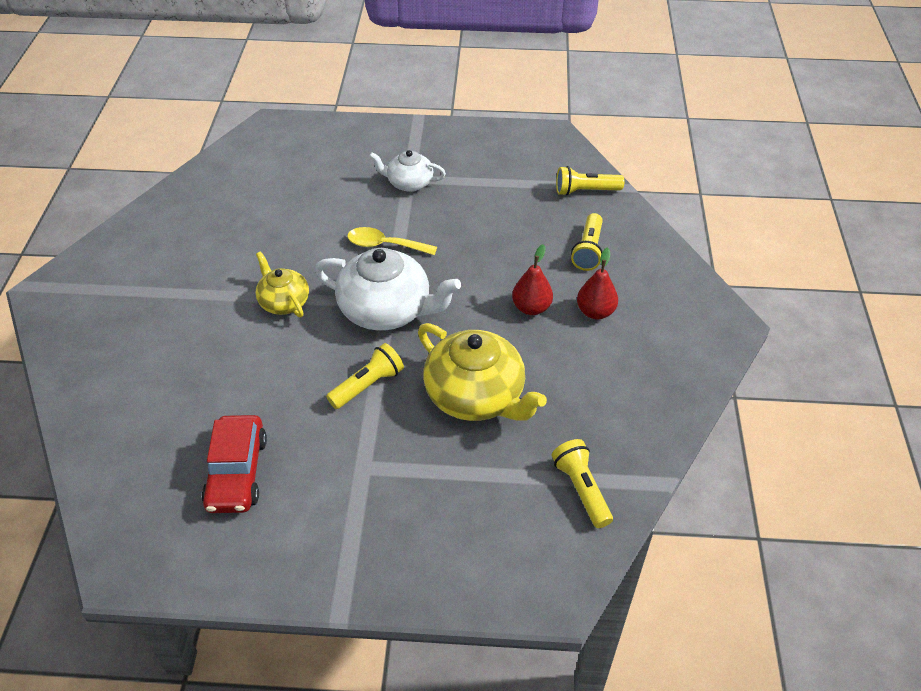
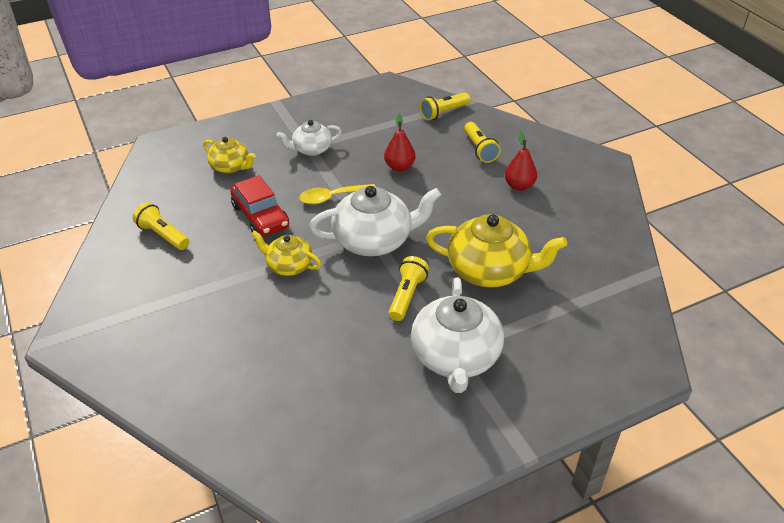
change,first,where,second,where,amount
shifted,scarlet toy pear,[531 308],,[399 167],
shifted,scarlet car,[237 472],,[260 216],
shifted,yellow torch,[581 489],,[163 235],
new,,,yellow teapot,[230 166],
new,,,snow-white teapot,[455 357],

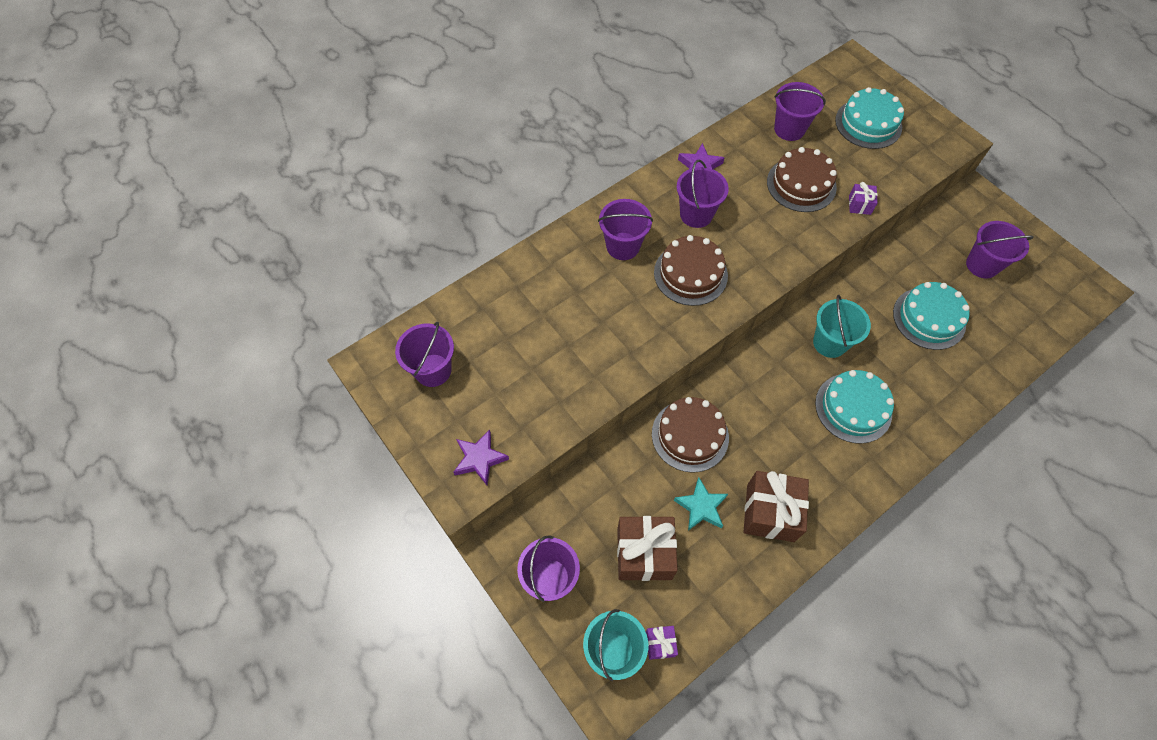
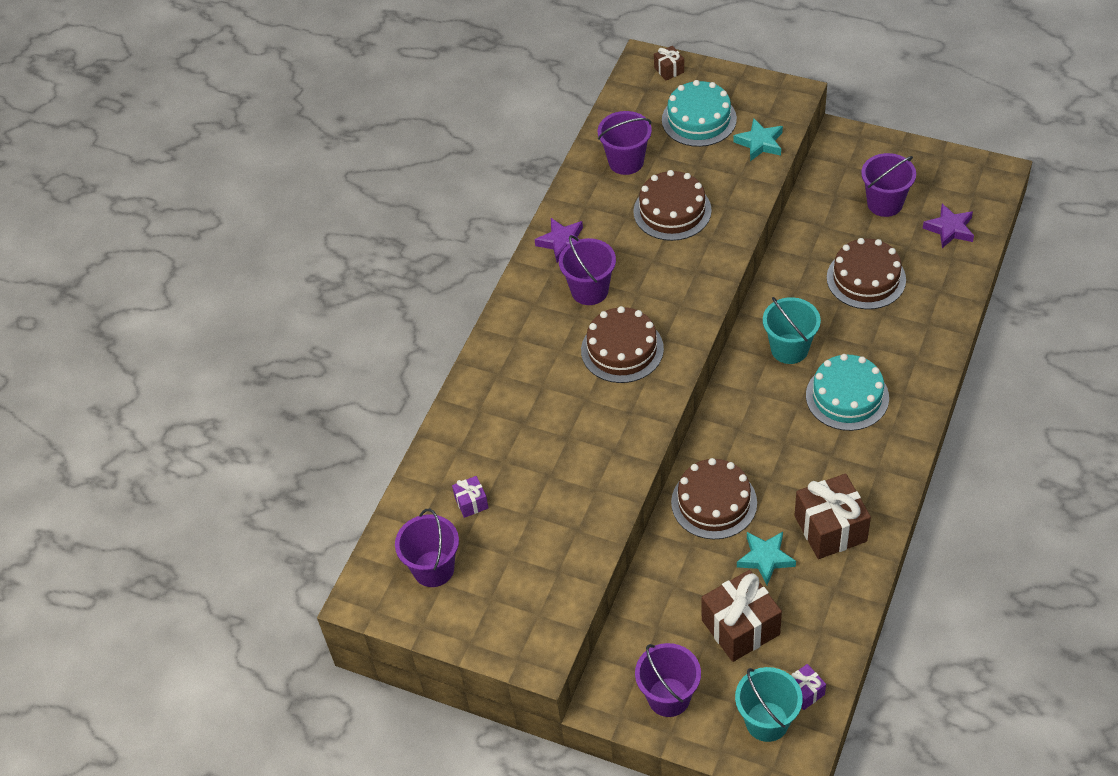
change,first,where,second,where,amount
shifted,violet gift,[859 205],,[471 502],
gone,violet sand bucket,[623 246],,,
repainted,teal layer cake,[929 318],russet layer cake,[866 278],
shifted,violet star,[480 459],,[950 229],
new,,,russet gift,[669 70],
new,,,teal star,[760 143],

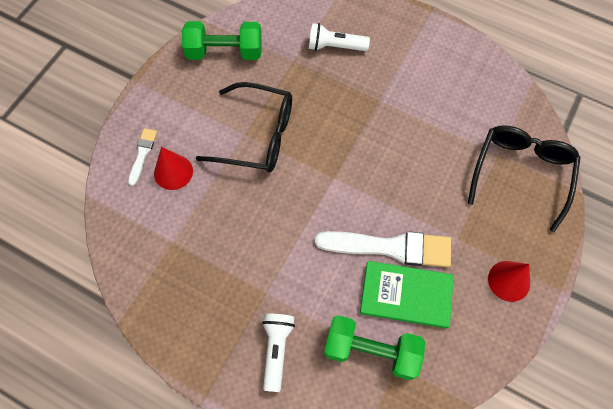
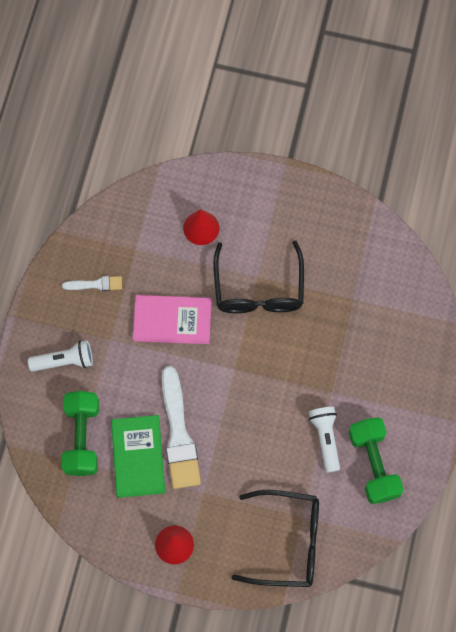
change,first,where,second,where,amount
shifted,leaf-green free weight,[225 52],,[373 464],
shifted,snow-white torch,[335 46],,[325 438],
shifted,snow-white paintbrush,[142 154],,[95 284],
new,,,rosy hardback,[172 320],

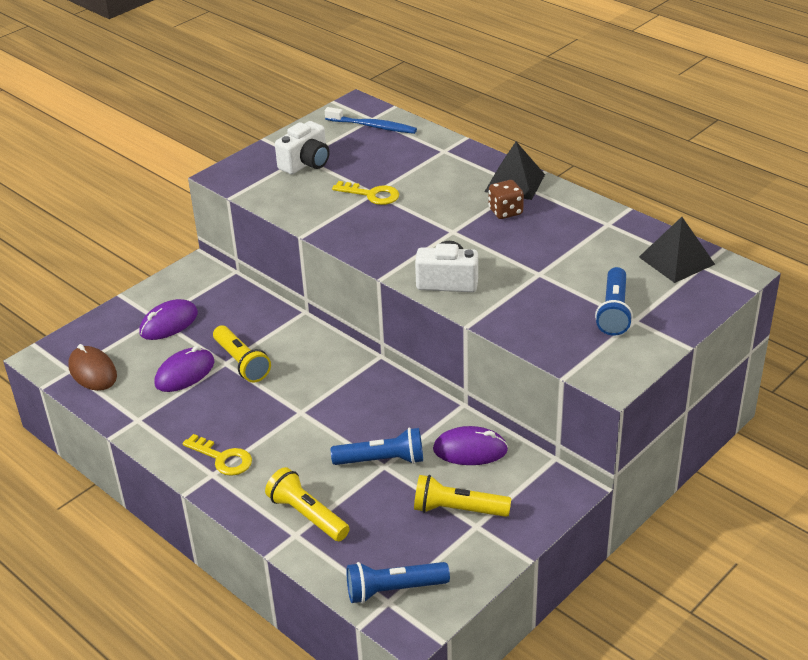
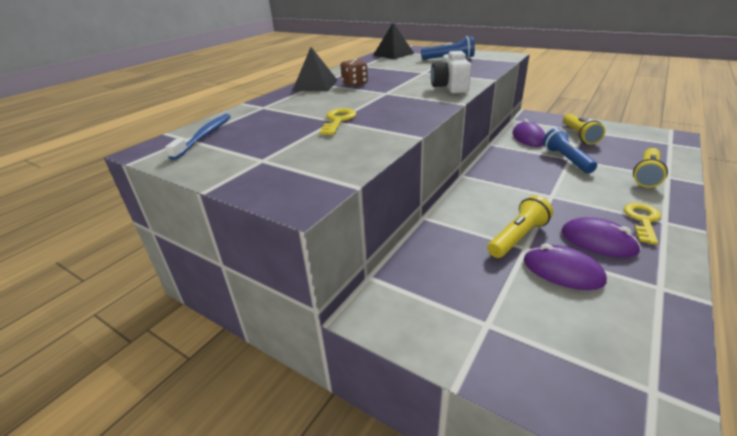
change,first,where,second,where,amount
gone,snow-white compact camera,[306 163],,,
shifted,violet PC mouse,[169 323],,[598 241],
gone,russet PC mouse,[93 371],,,
gone,cobalt torch,[394 590],,,

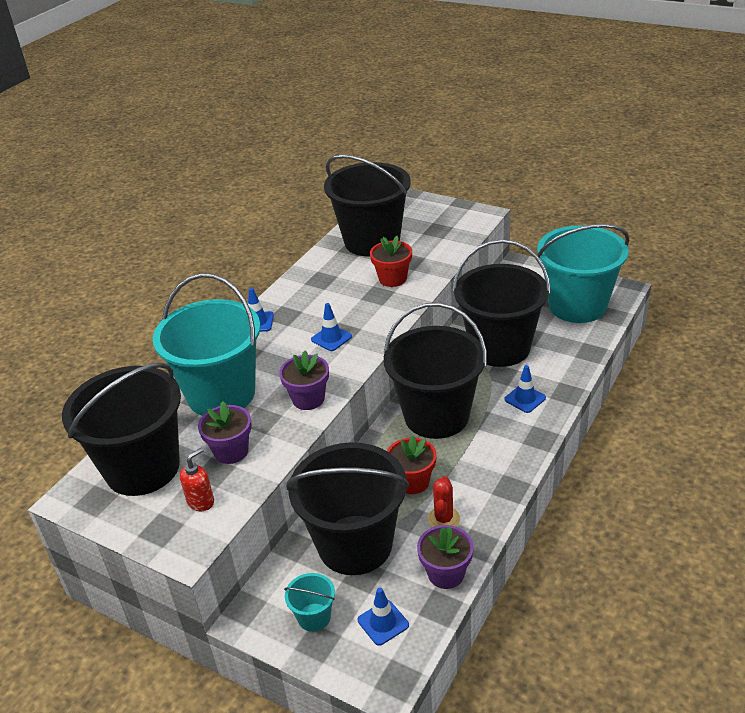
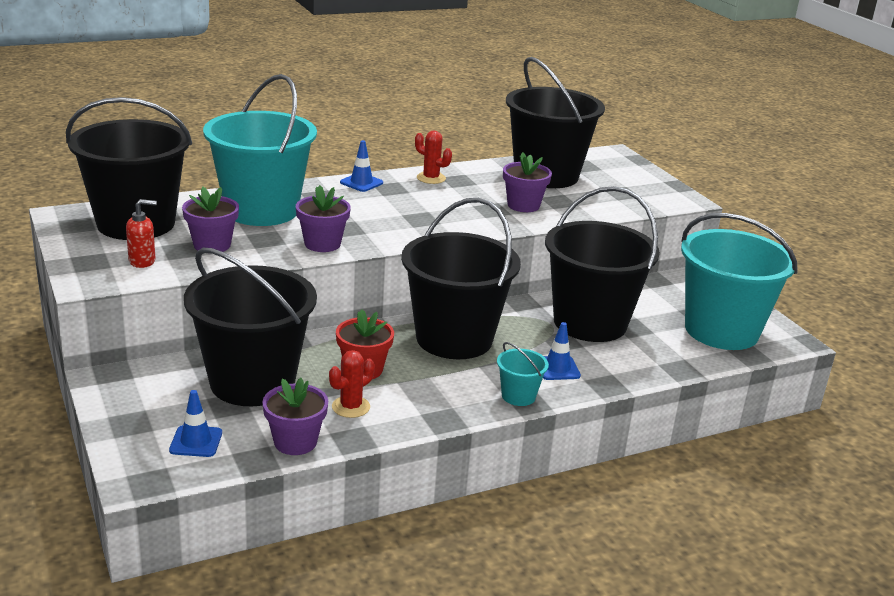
change,first,where,second,where,amount
repainted,scarlet plant pot,[392 279],violet plant pot,[523 205],
gone,cobalt safety cone,[331 338],,,
shifted,teal sand bucket,[314 617],,[518 396],
new,,,scarlet saguaro cactus,[431 178],

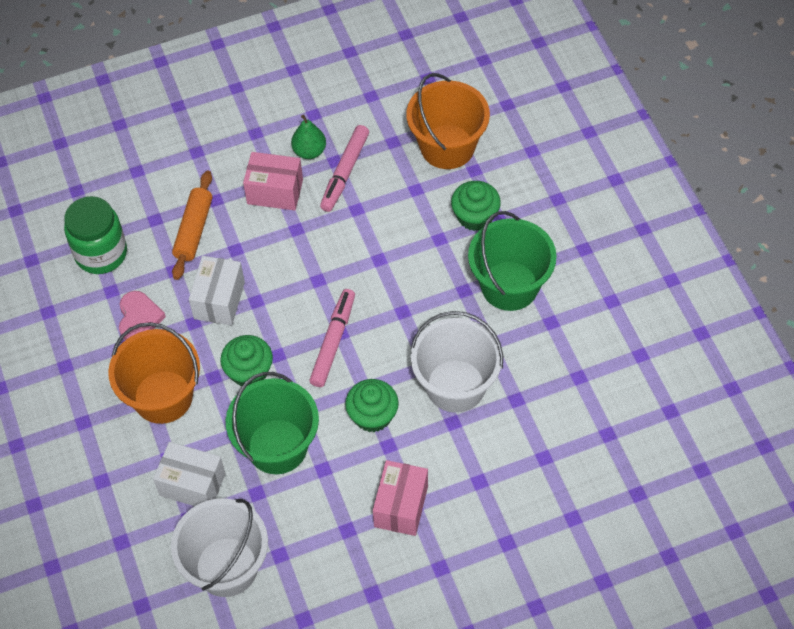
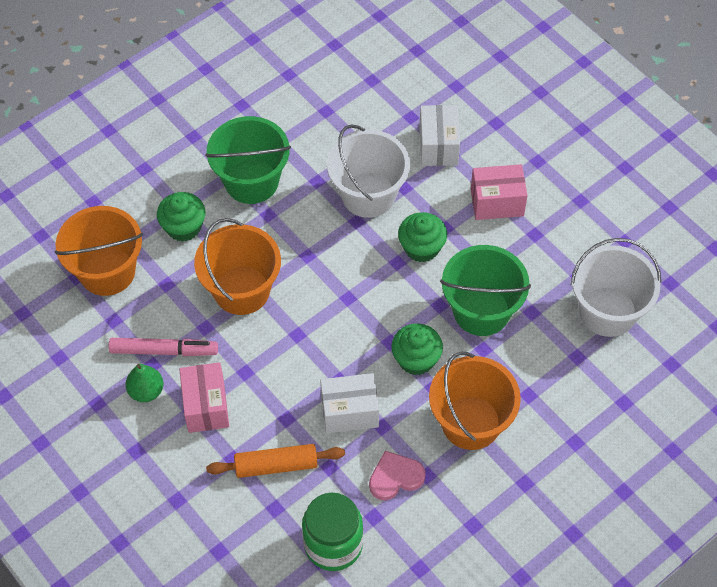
change,first,where,second,where,amount
gone,rosy felt pen,[333 341],,,
shifted,snow-white box,[192 484],,[438 146],
new,,,orange-coloured sand bucket,[242 290],

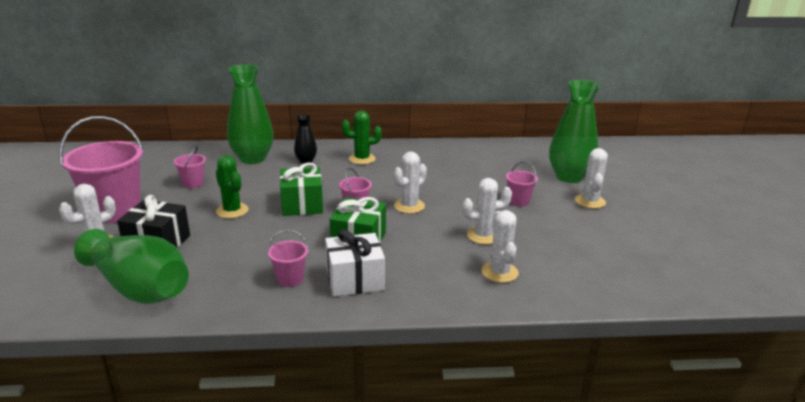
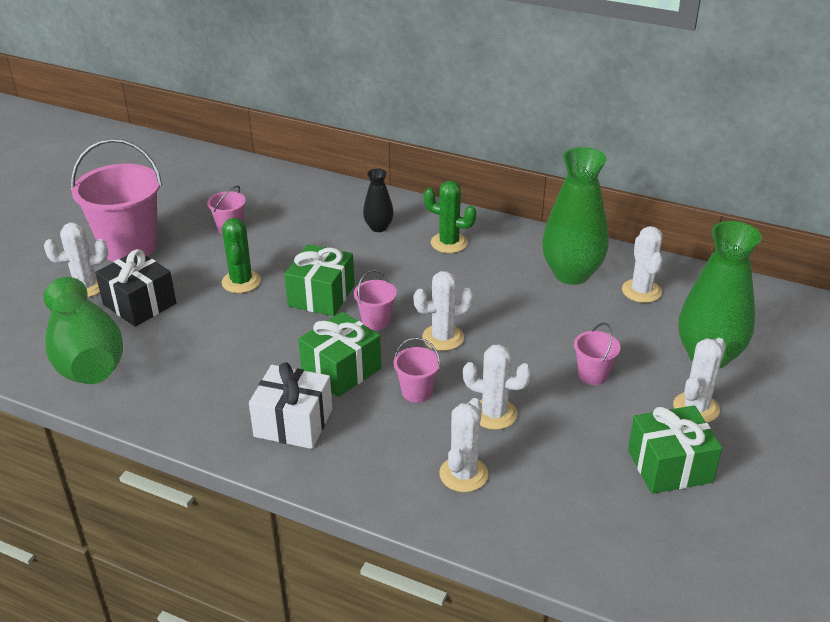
change,first,where,second,where,amount
shifted,leaf-green flower vase,[252 159],,[571 274],
shifted,rosy sand bucket,[290 279],,[417 392],
new,,,snow-white saguaro cactus,[641 291],
new,,,leaf-green gift,[669 466],

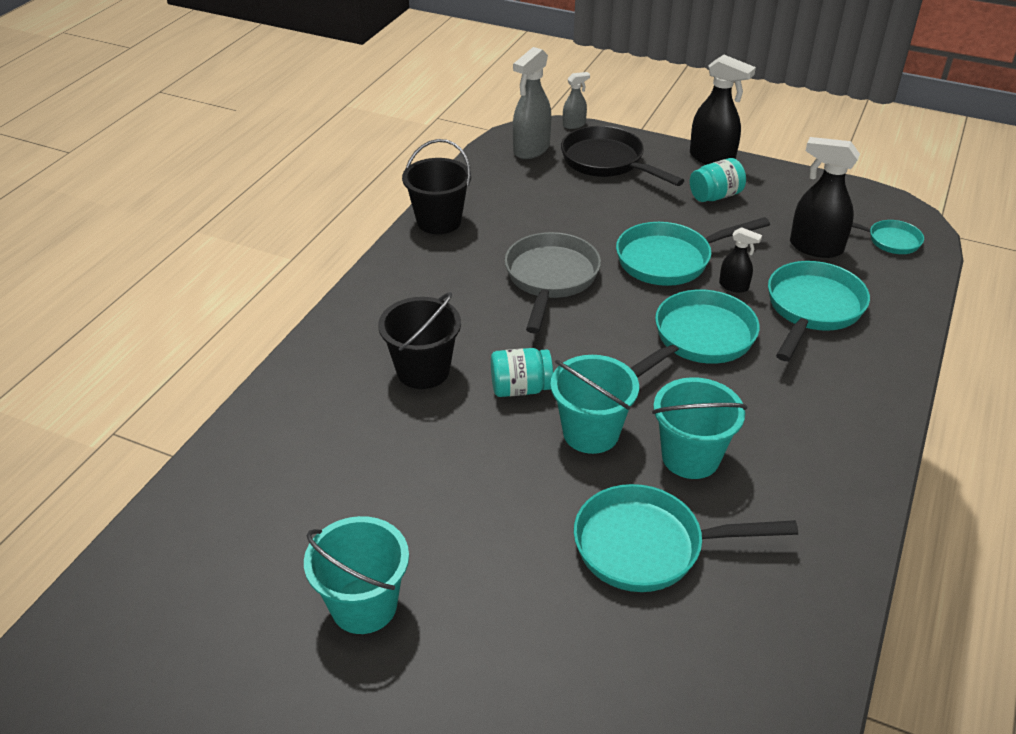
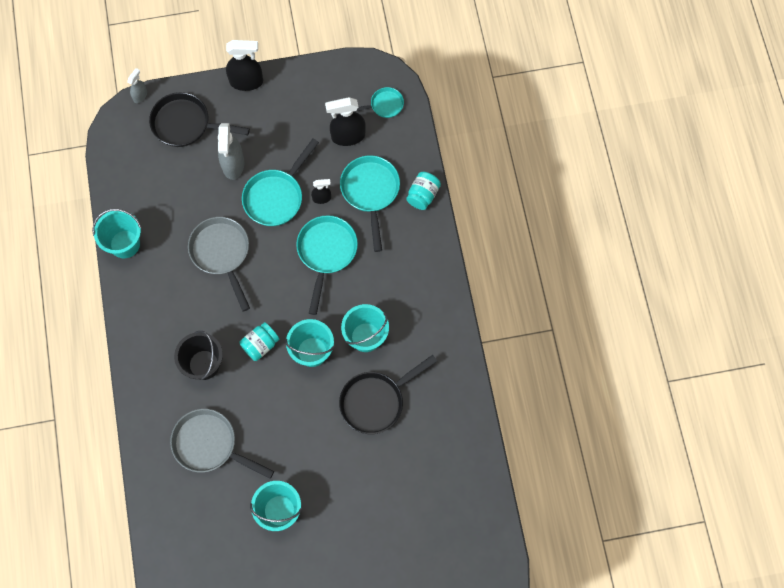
change,first,where,second,where,amount
shifted,grey sprayer,[531 149],,[233 165],
repainted,black sand bucket,[439 221],teal sand bucket,[125 244],
shifted,teal preserve jar,[715 196],,[423 195],
repainted,teal pan,[648 546],black pan,[376 401],
new,,,grey pan,[209 445],

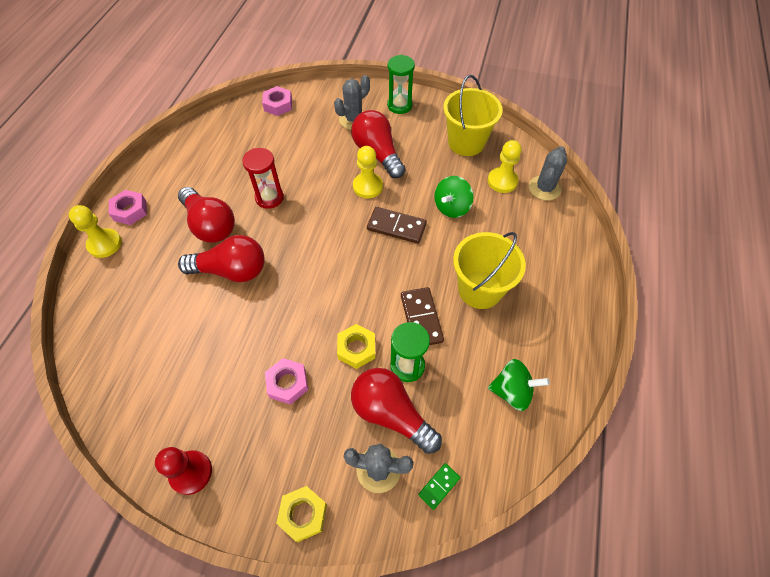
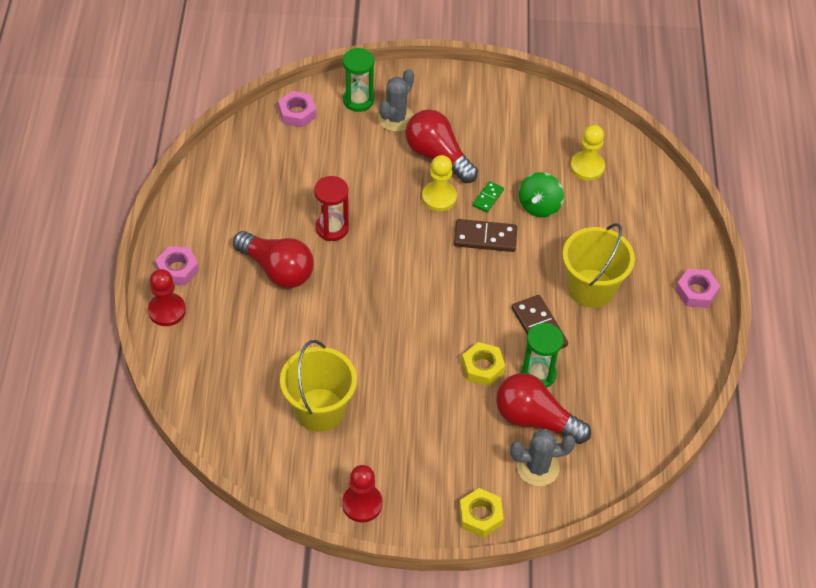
change,first,where,second,where,amount
shifted,leaf-green hourglass,[399 105],,[358 100],
shifted,yellow sand bucket,[466 142],,[319 410],
gone,grey saguaro cactus,[544 188],,,
repainted,yellow game pawn,[105 244],scarlet game pawn,[167 310],
gone,scarlet lightbulb,[231 270],,,
shifted,rosy nut,[287 383],,[696 292],
gone,leaf-green spinning top,[512 391],,,
shifted,leaf-green domino piece,[439 486],,[488 198],

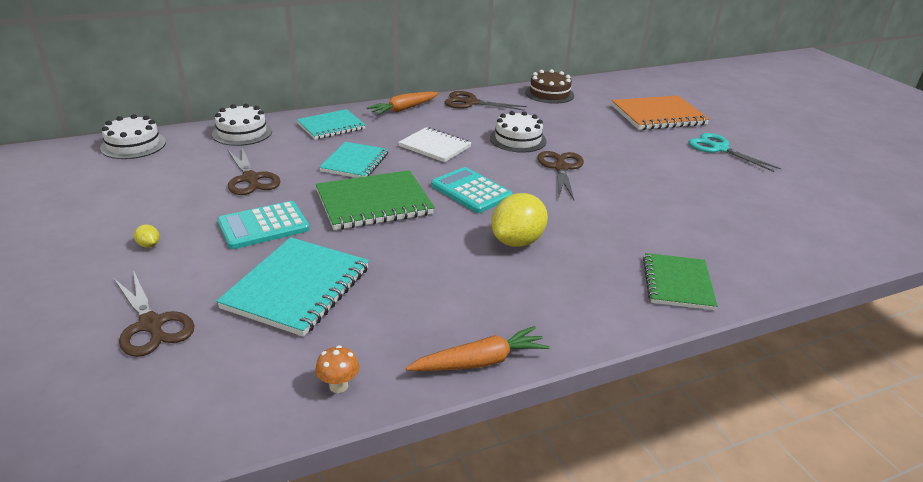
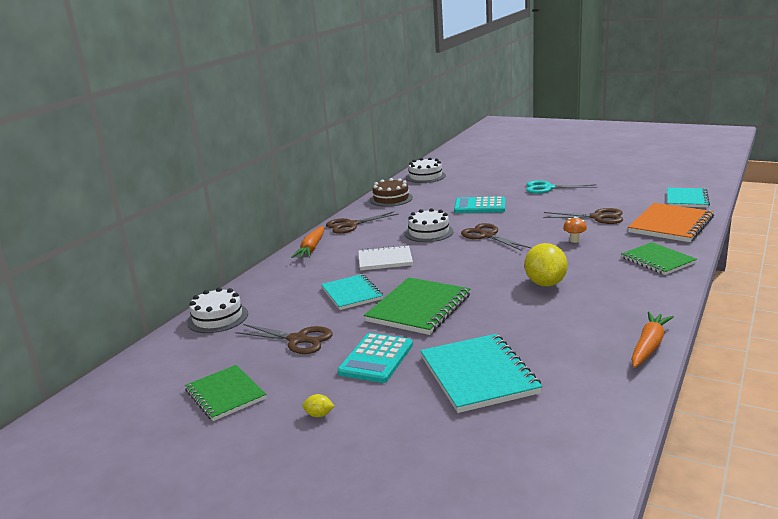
change,first,where,second,where,amount
shifted,orange-coloured exercise book,[658 115],,[670 225],
shifted,teal exercise book,[331 126],,[686 199],
shifted,snow-white layer cake,[133 145],,[425 176],
shifted,teal adding machine,[471 191],,[480 206],
shifted,russet shears,[151 324],,[597 217],
shifted,orange-coloured toadstool,[338 386],,[574 240],
new,,,leaf-green exercise book,[225 394],

